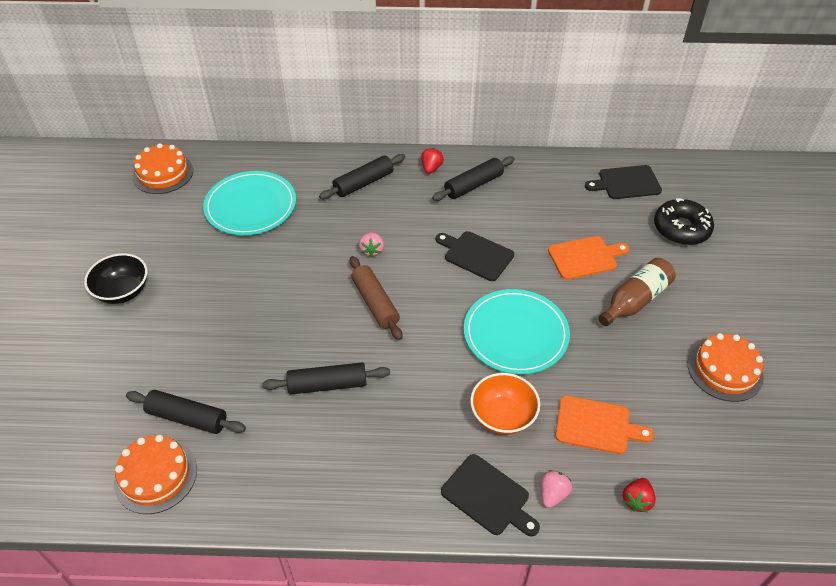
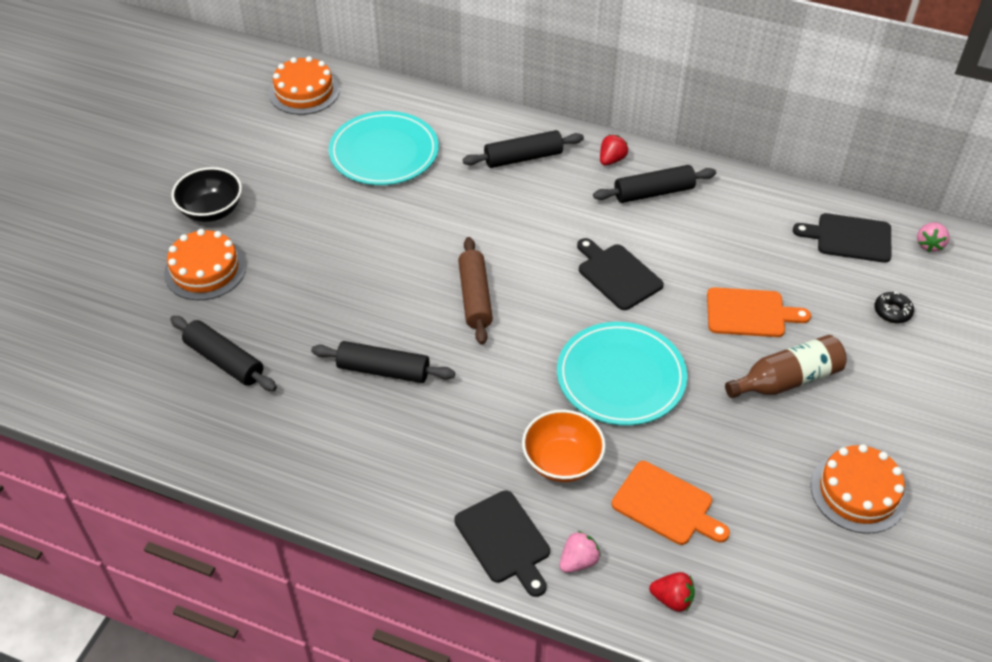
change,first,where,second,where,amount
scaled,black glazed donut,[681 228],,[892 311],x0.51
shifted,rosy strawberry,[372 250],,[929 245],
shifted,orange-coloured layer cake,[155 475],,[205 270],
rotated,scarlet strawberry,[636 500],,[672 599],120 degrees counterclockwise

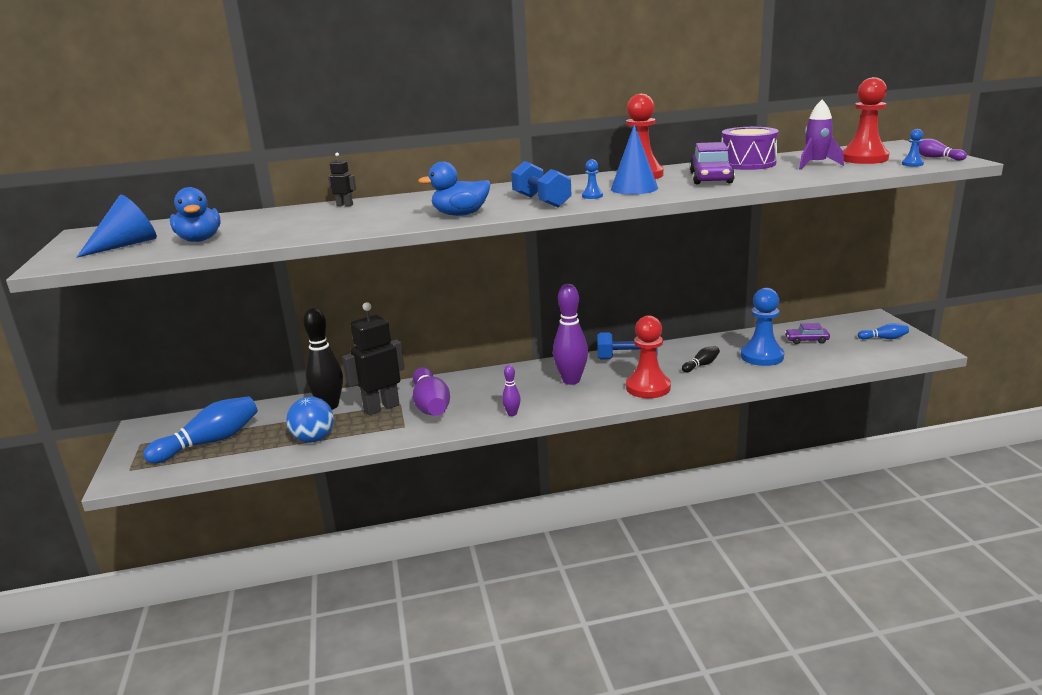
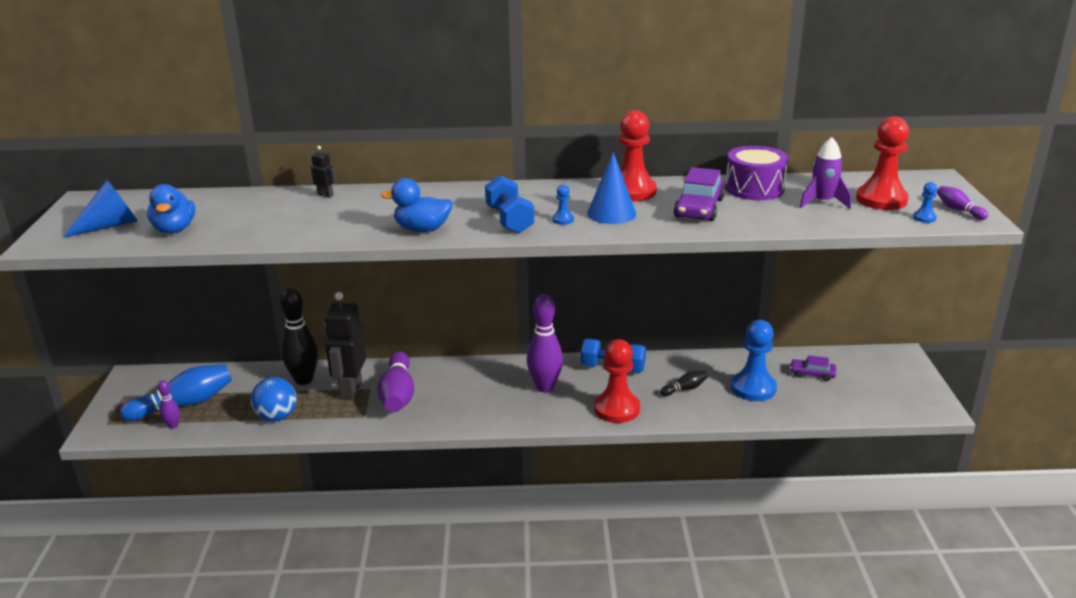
change,first,where,second,where,amount
rotated,black robot,[381 408],,[351 390],60 degrees counterclockwise
gone,cobalt tenpin,[884 338],,,
shifted,violet tenpin,[512 414],,[173 426],

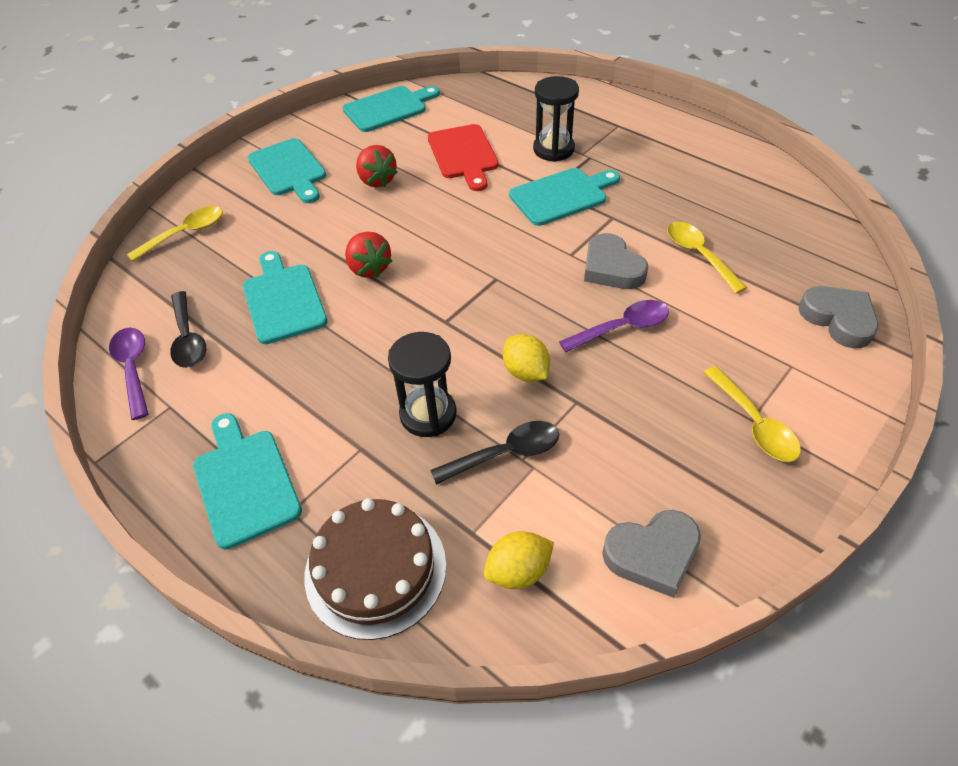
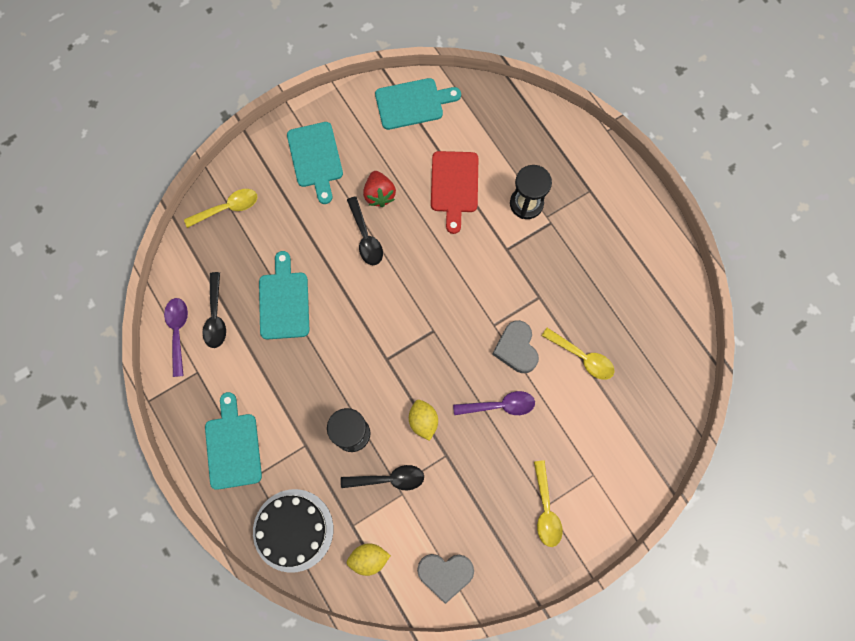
change,first,where,second,where,amount
gone,teal cutting board,[561 196],,,
rotated,yellow tablespoon,[698 255],,[582 357],135 degrees clockwise
gone,scarlet strawberry,[369 268],,,
gone,grey love heart,[838 319],,,
repainted,russet layer cake,[375 569],black layer cake,[293 530],
new,,,black tablespoon,[366 237],

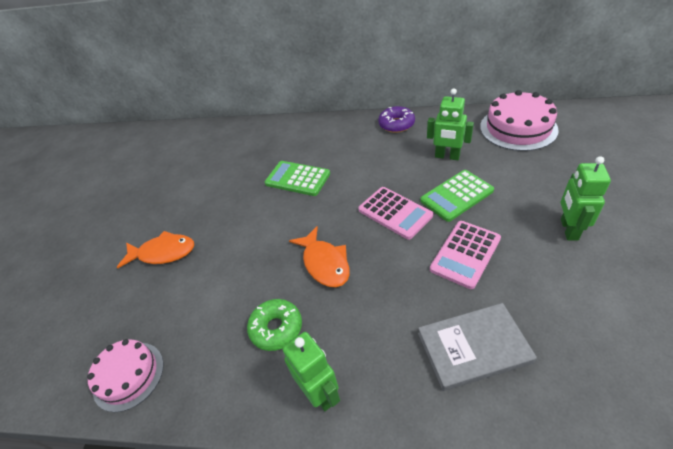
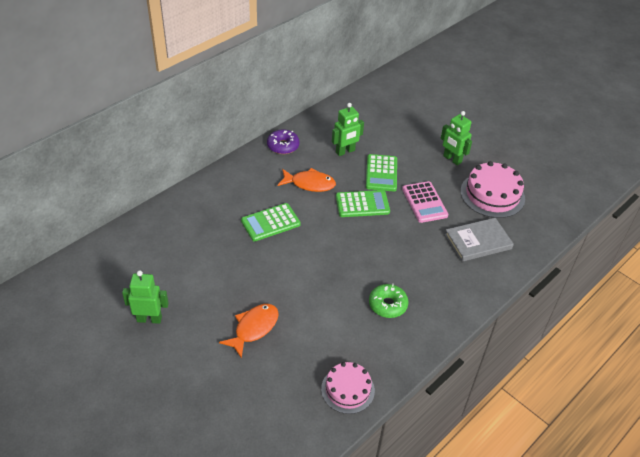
change,first,where,second,where,amount
shifted,rosy layer cake,[518 128],,[492 194],
repainted,rosy adding machine,[395 213],leaf-green adding machine,[362 204],
shifted,orange-coloured fish figure,[324 263],,[309 184],
rotated,grey hardback,[473 347],,[477 241],45 degrees clockwise
shifted,leaf-green robot,[320 393],,[149 319],

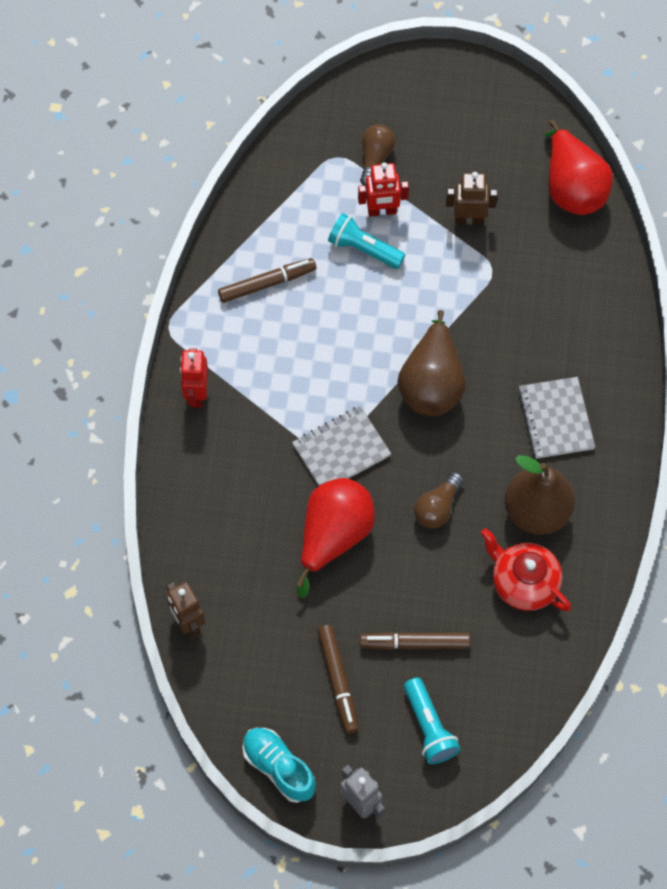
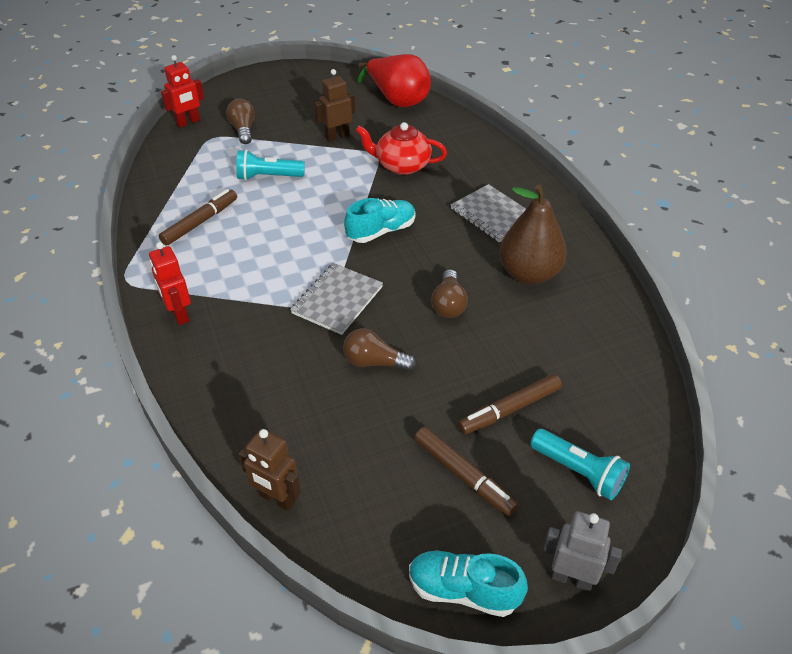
change,first,where,second,where,amount
shifted,scarlet robot,[382 211],,[188 122],
swapped,russet toy pear,[431 384],teal shoe,[381 231],
swapped,scarlet toy pear,[333 536],russet lightbulb,[374 362],
shifted,scarlet teapot,[523 582],,[401 165],

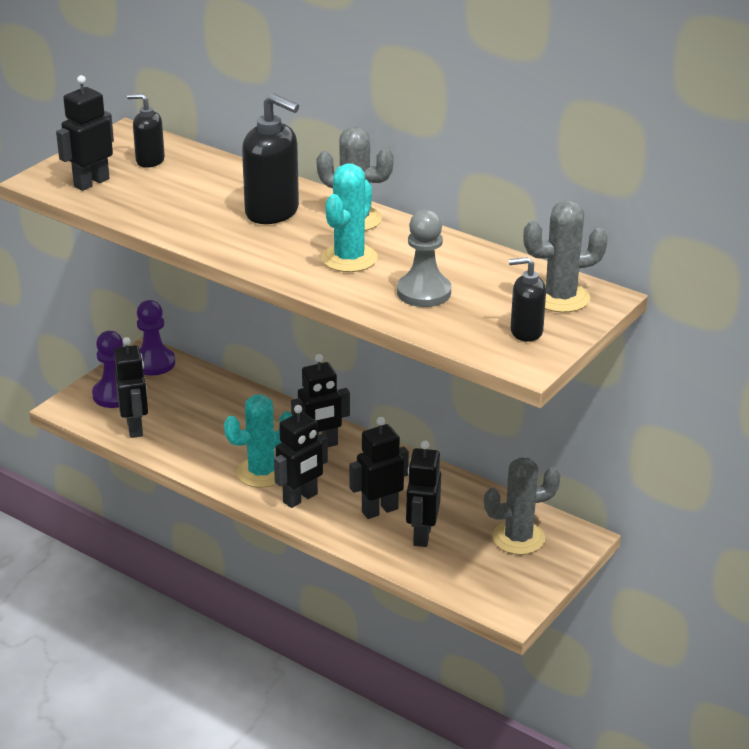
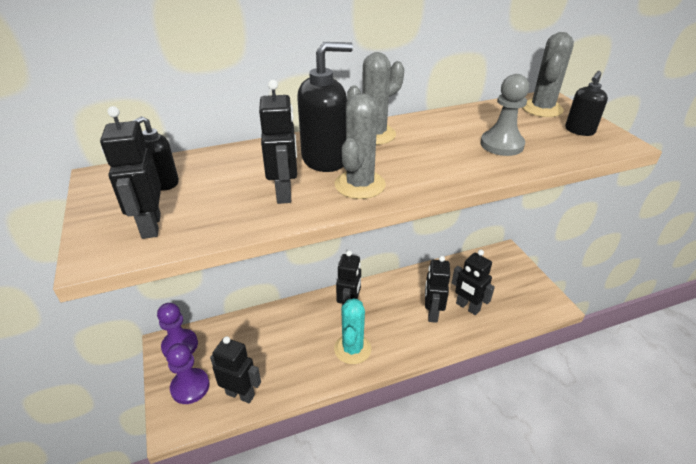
change,first,where,second,where,amount
gone,teal saguaro cactus,[349 258],,,
shifted,black robot,[300 498],,[284 193],
shifted,grey saguaro cactus,[518 538],,[360 185],

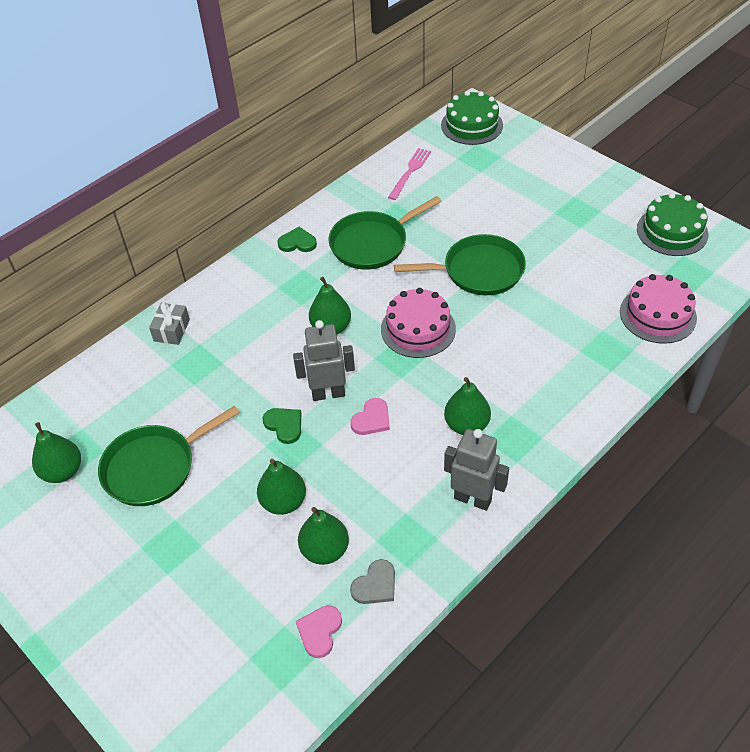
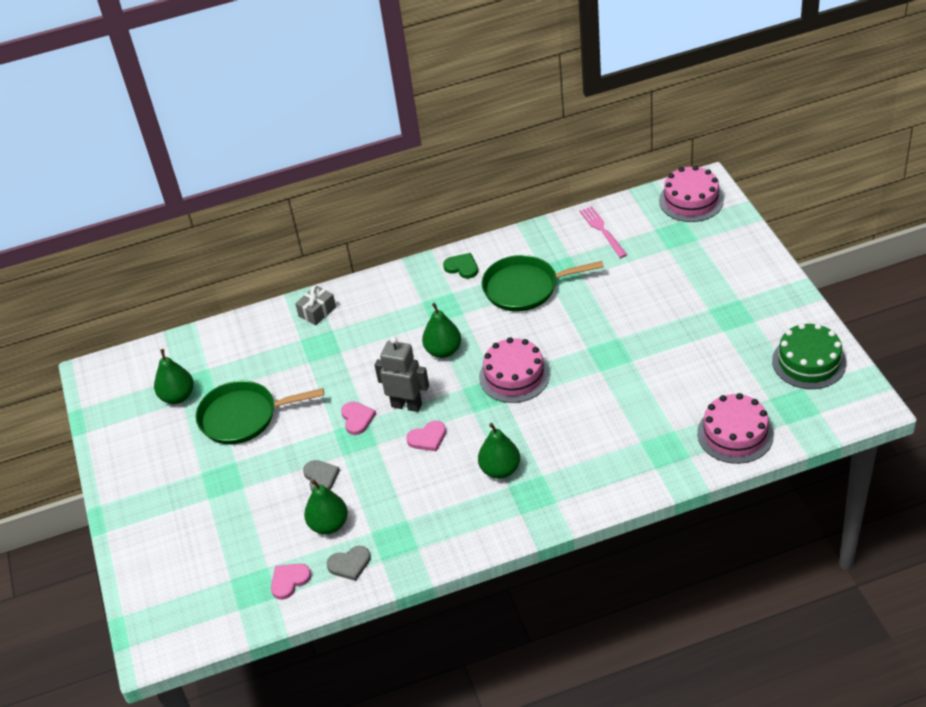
change,first,where,second,where,amount
repainted,leaf-green layer cake,[471 125],rosy layer cake,[691 200],
rotated,rosy dinner fork,[410 172],,[602 230],75 degrees counterclockwise
gone,leaf-green pan,[479 271],,,
repainted,leaf-green love heart,[284 425],rosy love heart,[357 419],
gone,grey robot,[473 499],,,
swapped,leaf-green toy pear,[283 502],grey love heart,[321 477],

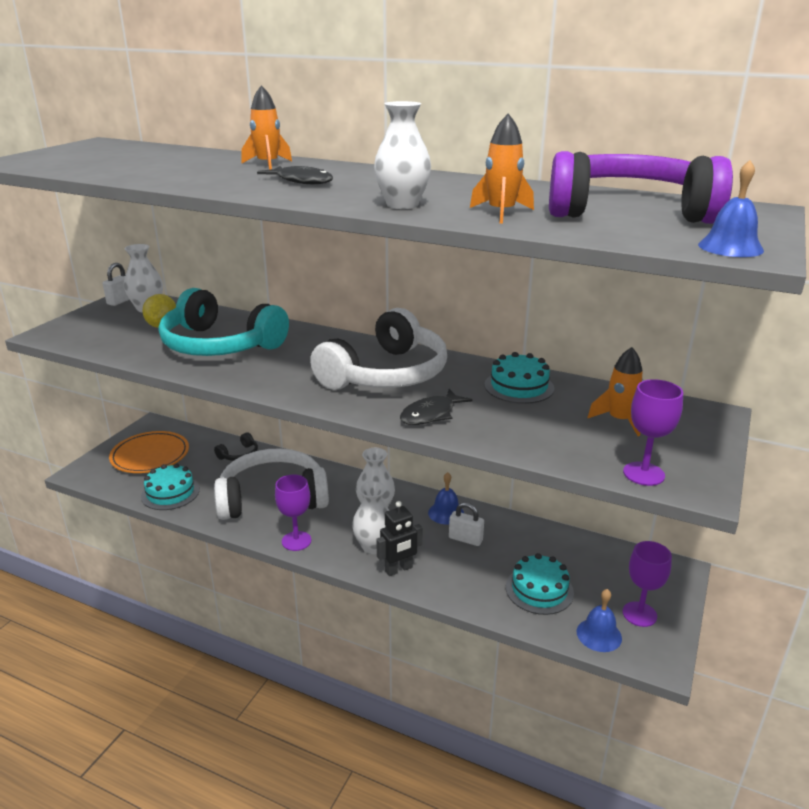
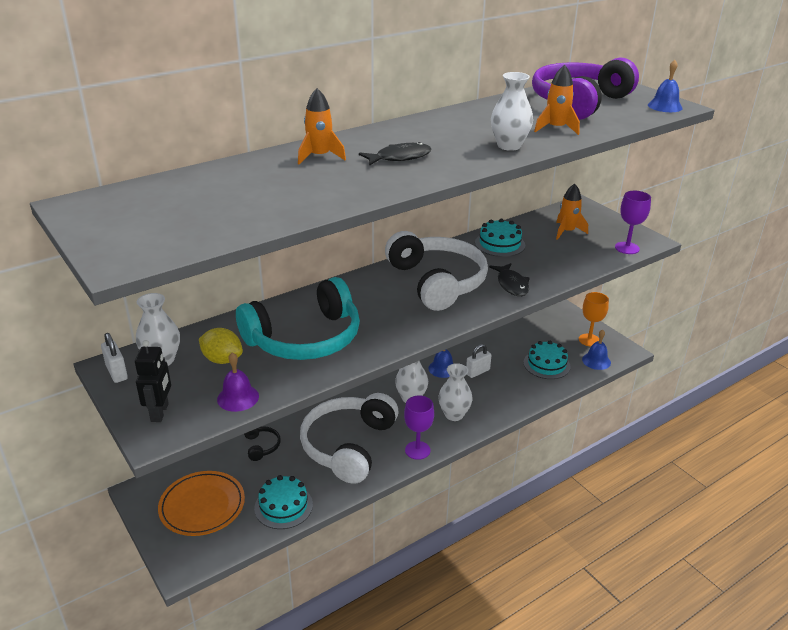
change,first,where,second,where,amount
shifted,black robot,[399 569],,[160 412],
repainted,violet goblet,[639 614],orange-coloured goblet,[589 340],
new,,,violet school bell,[238 397],

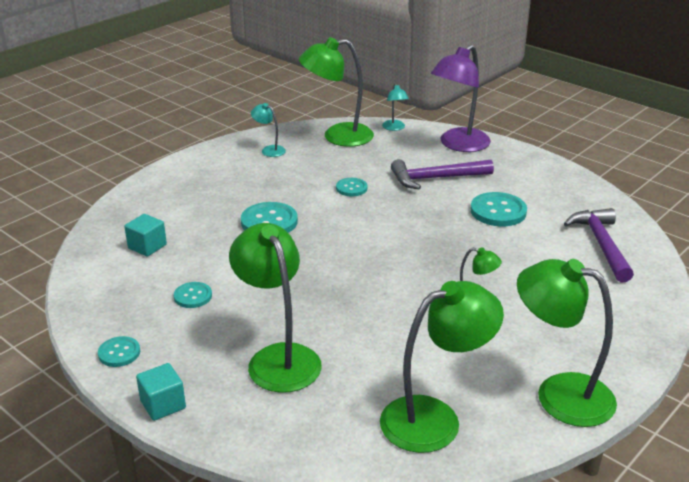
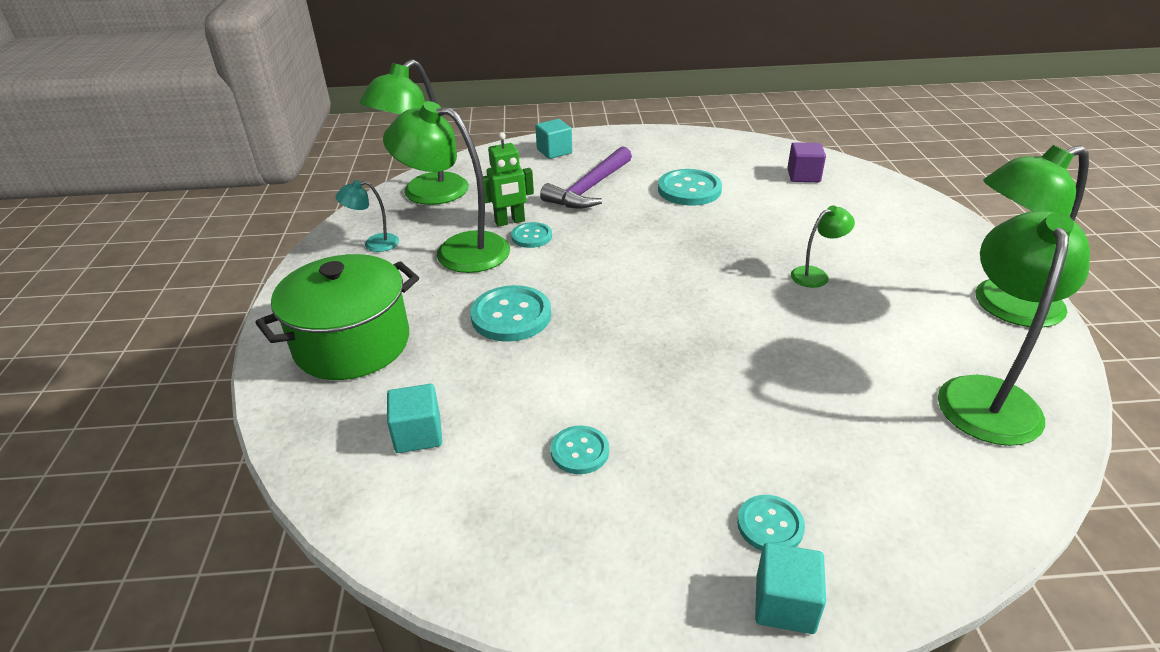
change,first,where,second,where,amount
swapped,violet reading lamp,[458 145],teal solid cube,[554 151],
gone,teal reading lamp,[394 128],,,
swapped,violet claw hammer,[601 245],violet solid cube,[803 176],
shifted,leaf-green reading lamp,[278 358],,[458 250],
shifted,teal button,[119 353],,[770 525],
new,,,leaf-green robot,[510 221],
new,,,leaf-green pot,[352 344],

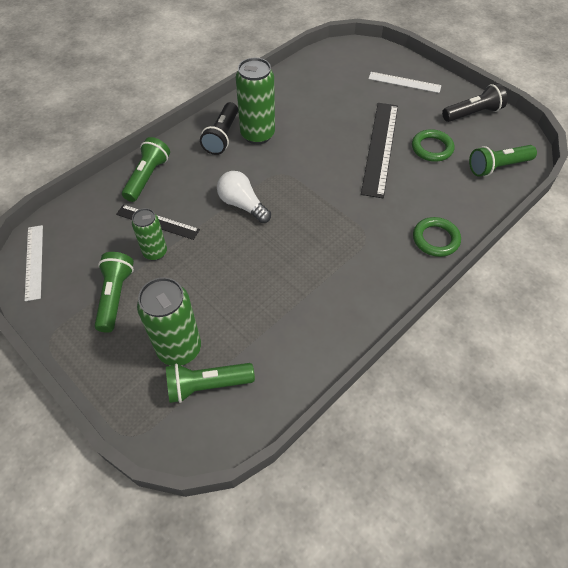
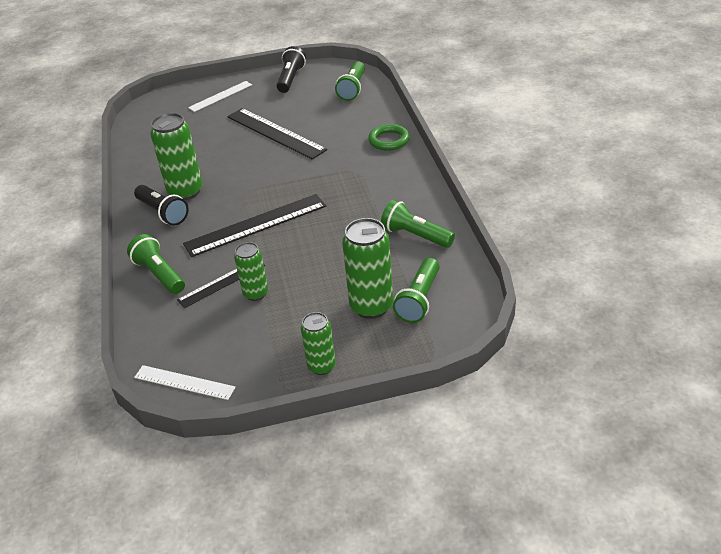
change,first,where,second,where,amount
gone,leaf-green torus,[432 148],,,
swapped,snow-white lightbulb,[242 205],black measuring stick,[256 225],
shifted,leaf-green torch,[115 296],,[415 235],
new,,,leaf-green soda can,[321 366],

